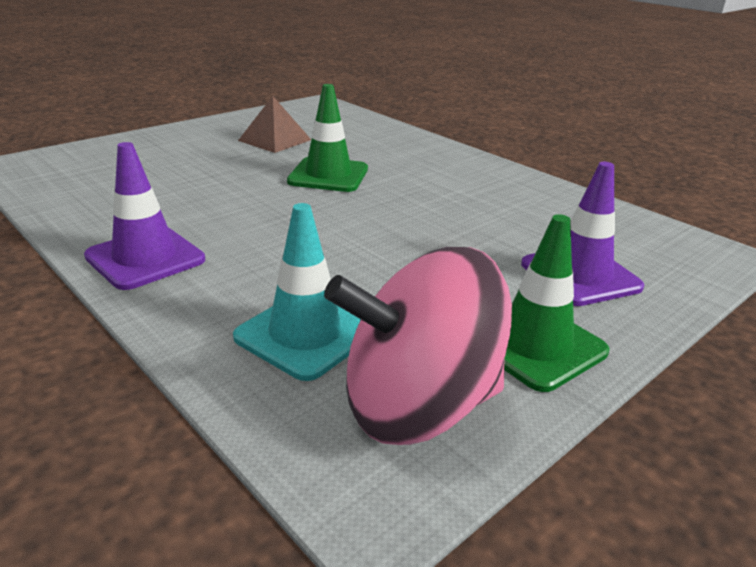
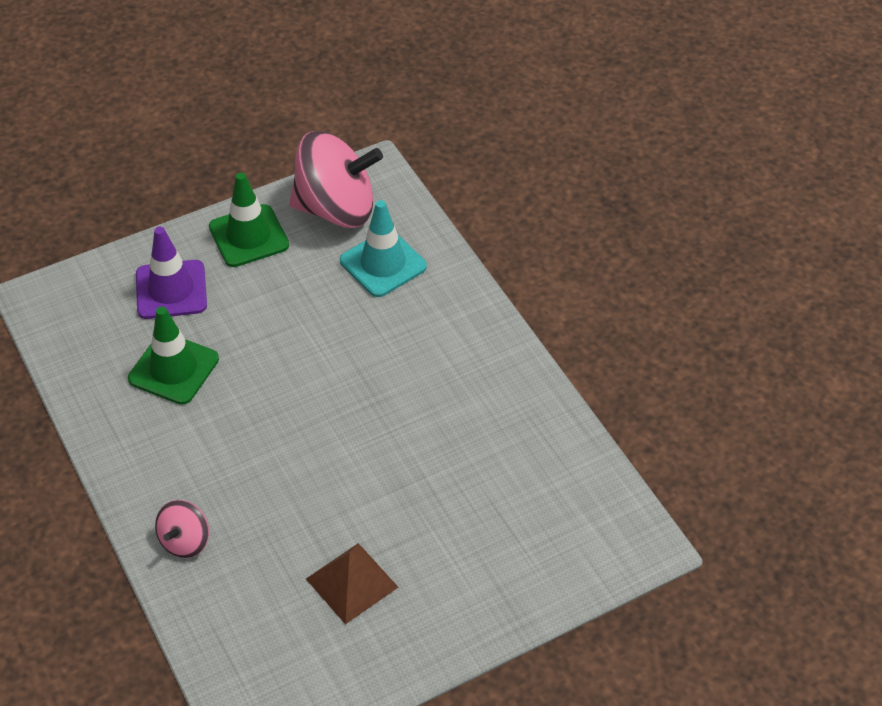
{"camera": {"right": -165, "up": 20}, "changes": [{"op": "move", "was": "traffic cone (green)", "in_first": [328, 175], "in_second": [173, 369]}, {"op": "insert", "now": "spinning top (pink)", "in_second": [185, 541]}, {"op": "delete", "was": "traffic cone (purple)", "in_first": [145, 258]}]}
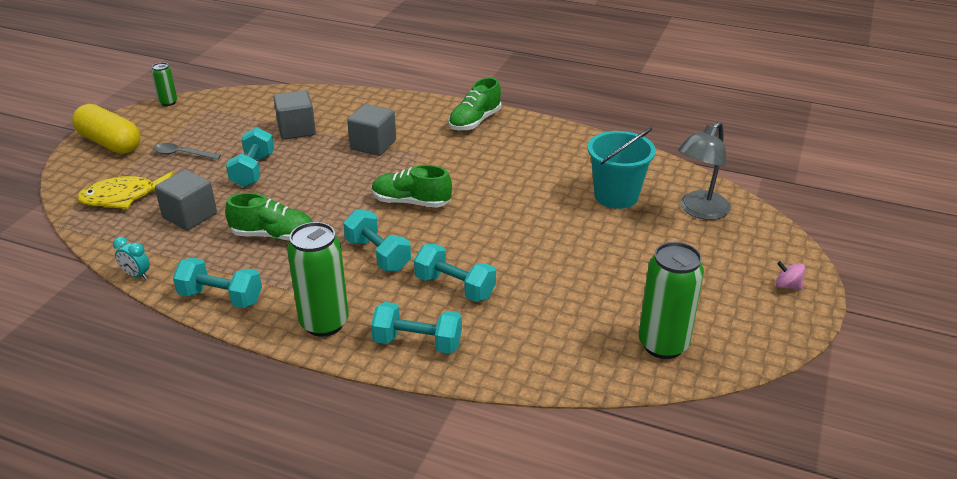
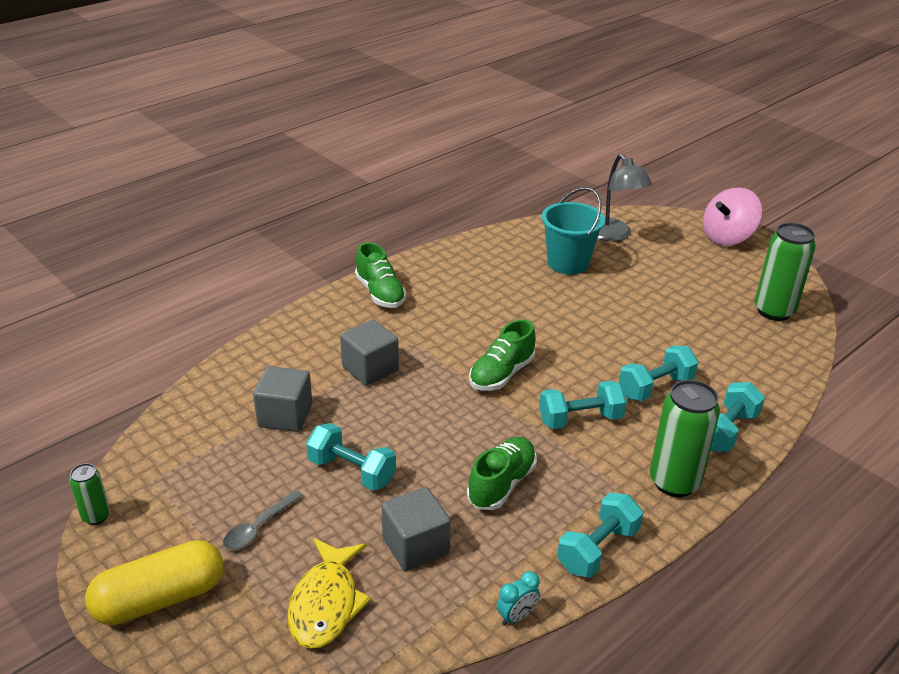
{"camera": {"right": -65, "up": 0}, "changes": [{"op": "resize", "was": "spinning top (pink)", "in_first": [787, 286], "in_second": [727, 237], "ratio": 2.3}]}
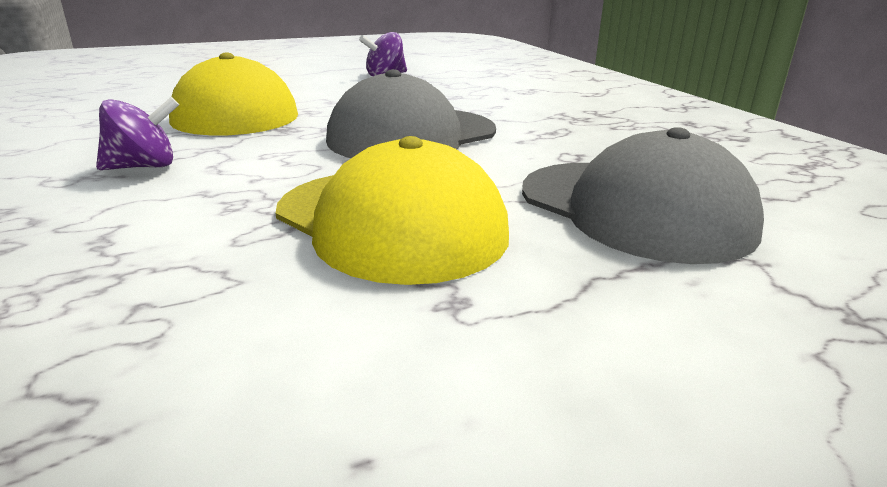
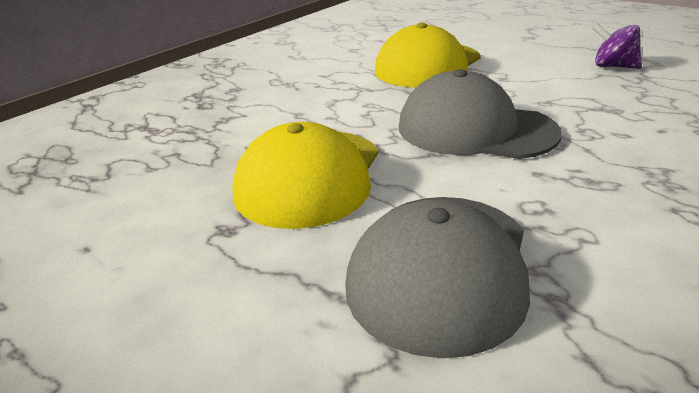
{"camera": {"right": 65, "up": 5}, "changes": [{"op": "delete", "was": "spinning top (purple)", "in_first": [144, 166]}]}
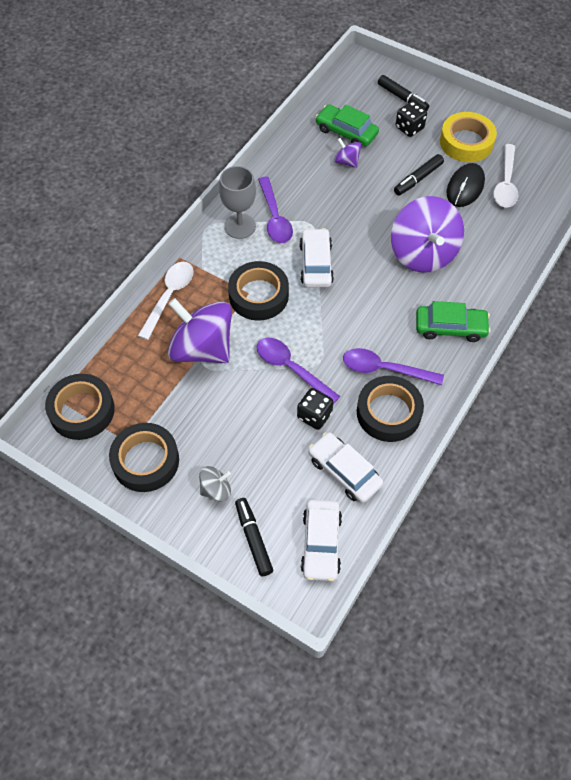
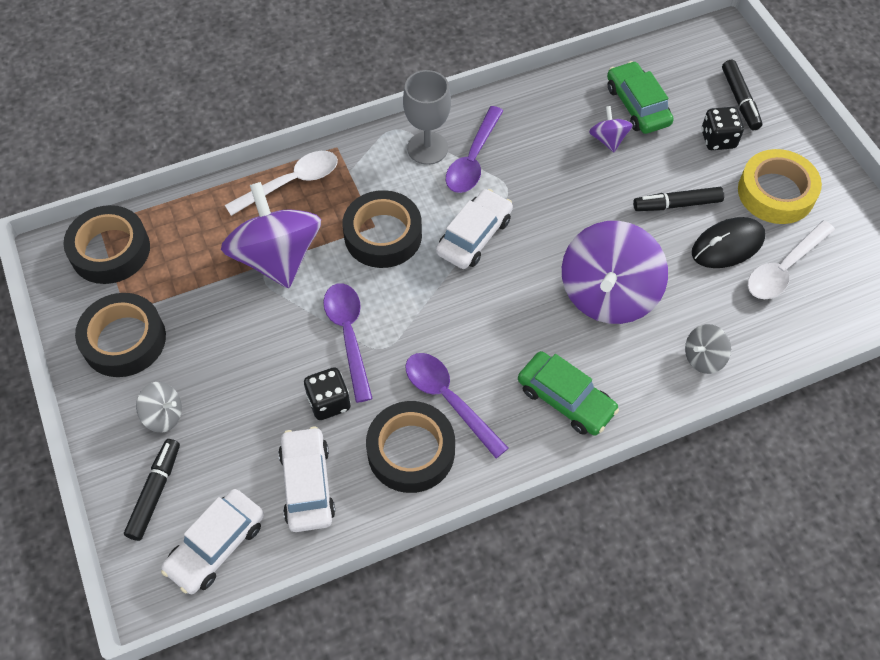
{"camera": {"right": 35, "up": 0}, "changes": [{"op": "insert", "now": "spinning top (grey)", "in_second": [703, 358]}]}
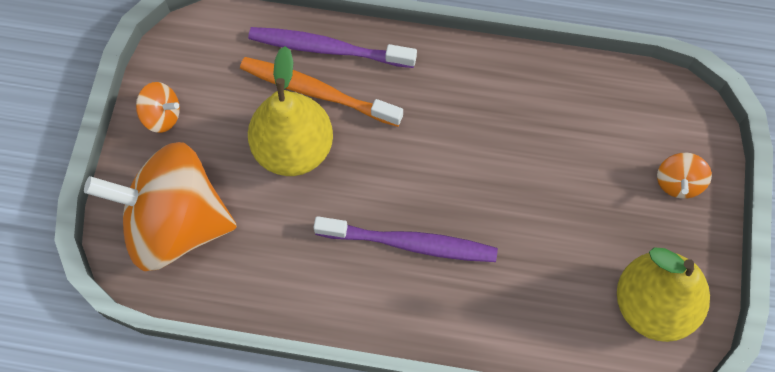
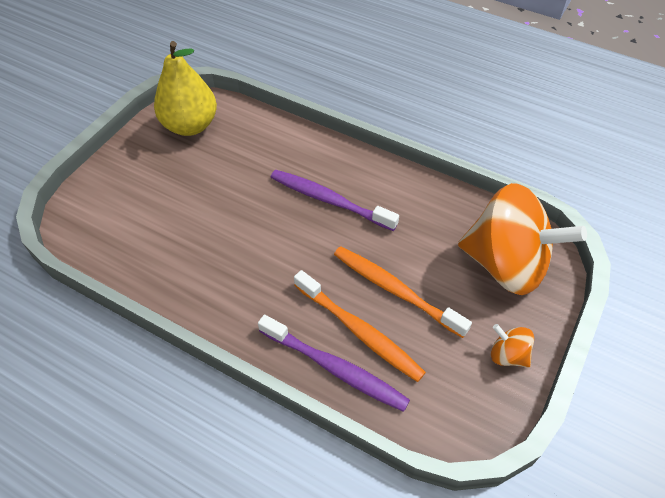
{"camera": {"right": -160, "up": -15}, "changes": [{"op": "replace", "was": "pear (yellow)", "now": "toothbrush (orange)", "in_first": [294, 149], "in_second": [395, 290]}, {"op": "delete", "was": "spinning top (orange)", "in_first": [677, 182]}]}
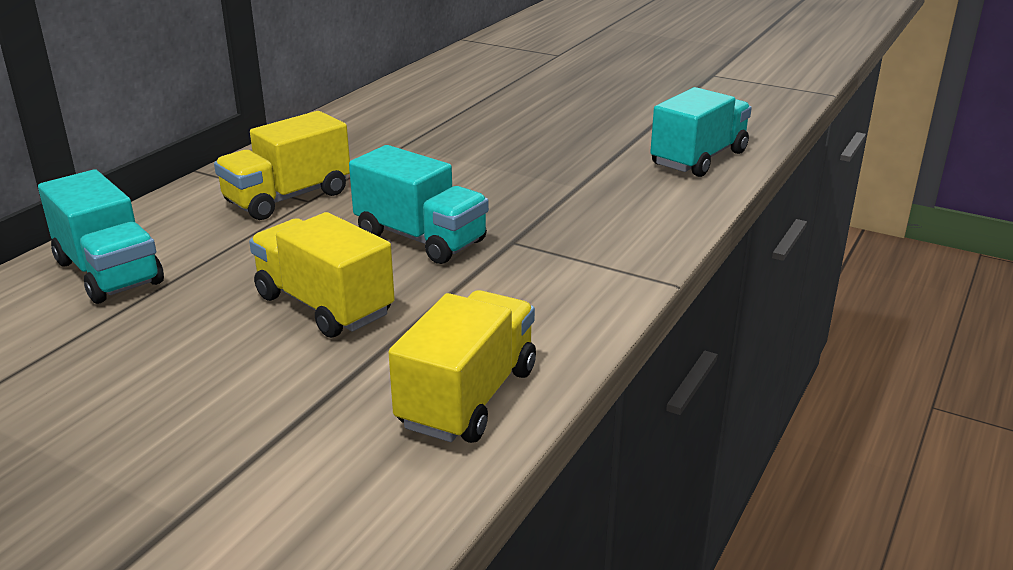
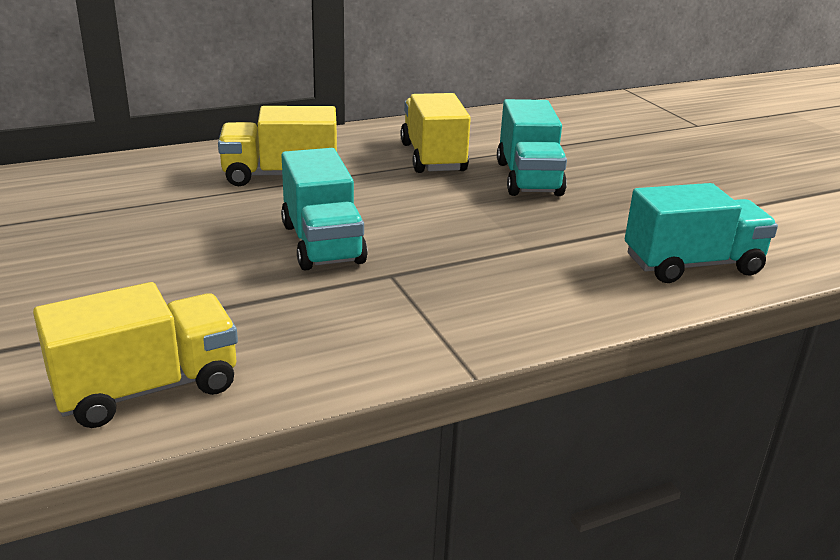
{"camera": {"right": 35, "up": 0}, "changes": [{"op": "move", "was": "truck (yellow)", "in_first": [324, 305], "in_second": [433, 157]}, {"op": "move", "was": "truck (turquoise)", "in_first": [109, 272], "in_second": [528, 178]}]}
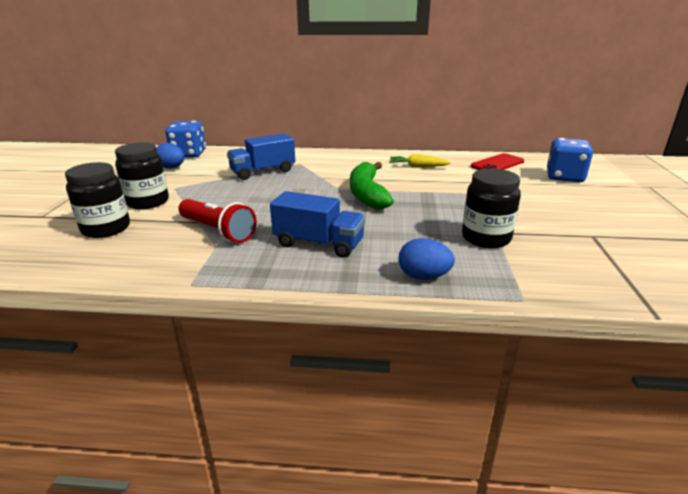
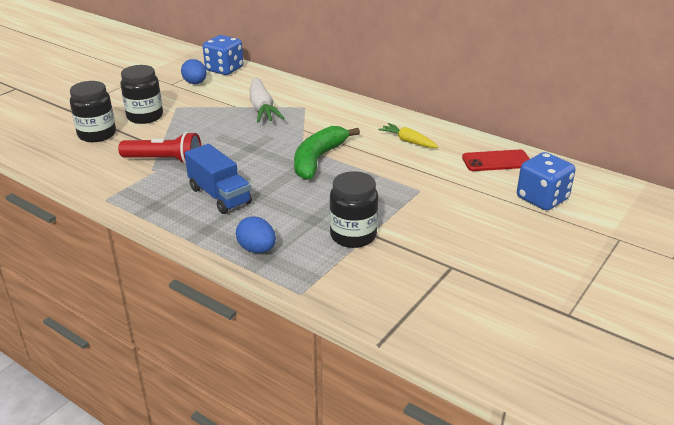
{"camera": {"right": 30, "up": 5}, "changes": [{"op": "rotate", "was": "flashlight (red)", "in_first": [217, 231], "in_second": [164, 160], "clockwise": -60}, {"op": "replace", "was": "truck (blue)", "now": "carrot (white)", "in_first": [263, 172], "in_second": [262, 108]}]}
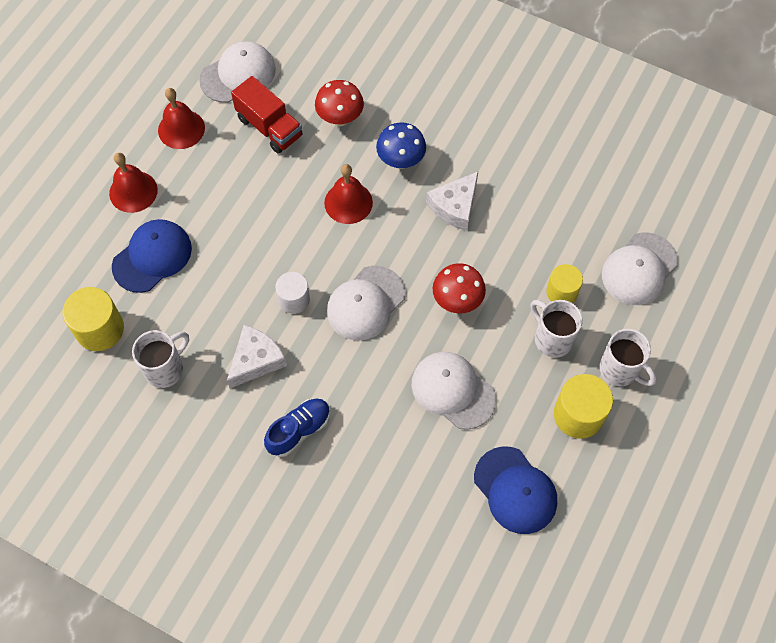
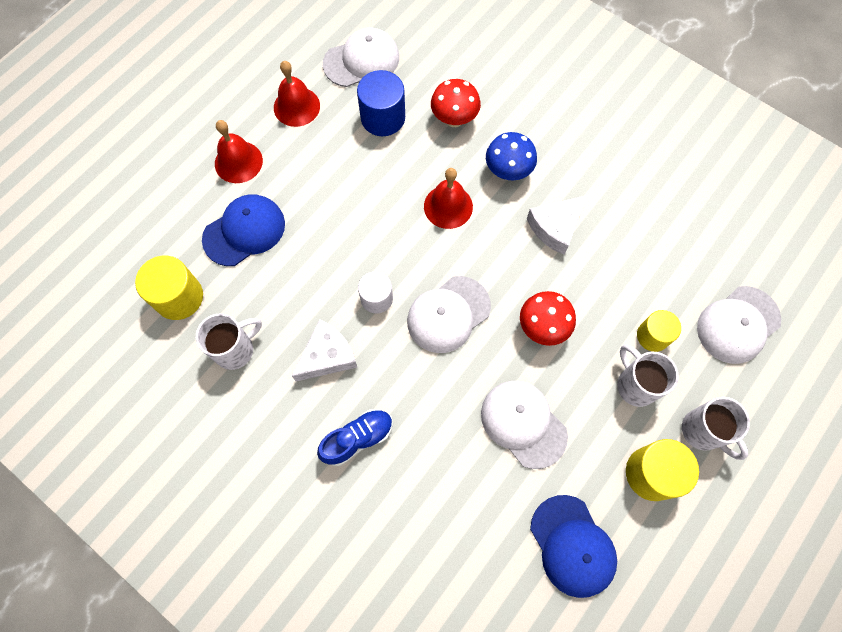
{"camera": {"right": 10, "up": 5}, "changes": [{"op": "replace", "was": "truck (red)", "now": "cylinder (blue)", "in_first": [269, 127], "in_second": [383, 118]}]}
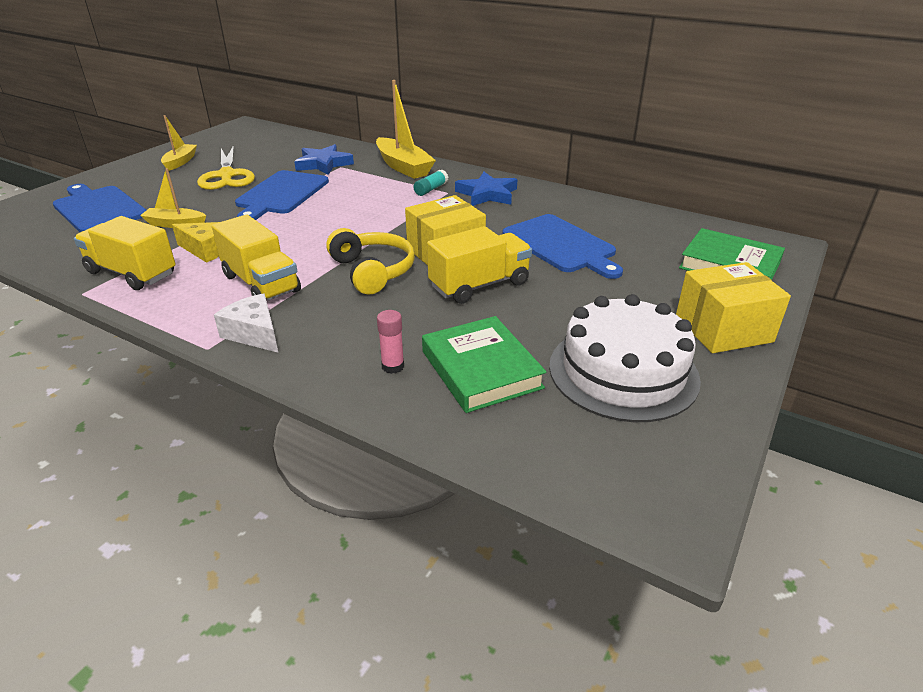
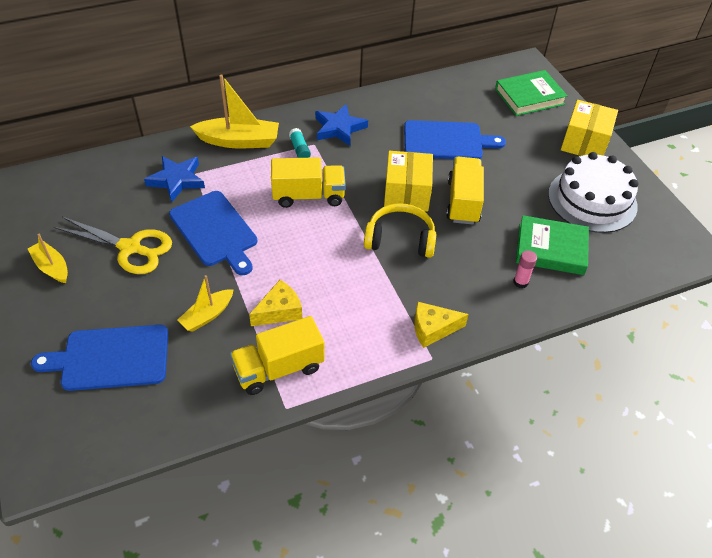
{"camera": {"right": -55, "up": 15}, "changes": [{"op": "move", "was": "truck (yellow)", "in_first": [261, 283], "in_second": [308, 196]}, {"op": "recolor", "was": "cheese (white)", "now": "cheese (yellow)", "in_first": [254, 333], "in_second": [433, 329]}]}
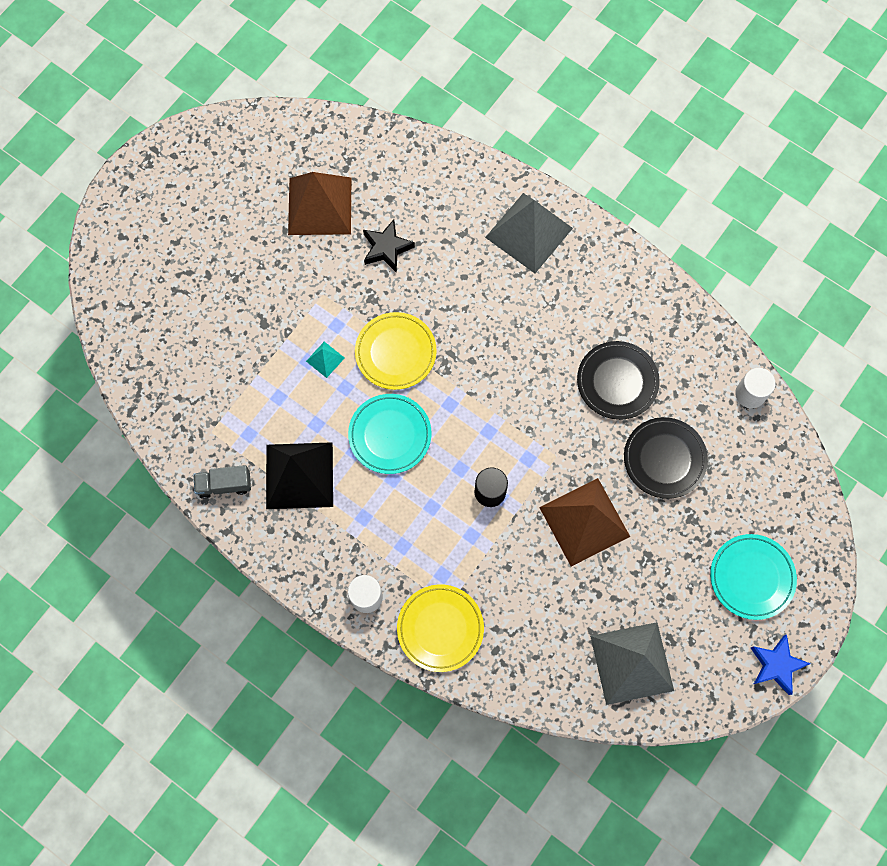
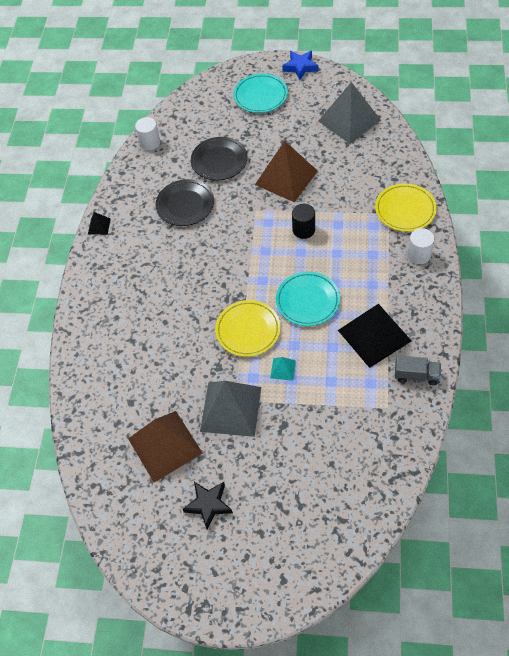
{"camera": {"right": -115, "up": -15}, "changes": [{"op": "insert", "now": "pyramid (black)", "in_second": [99, 226]}, {"op": "move", "was": "star (black)", "in_first": [386, 248], "in_second": [208, 505]}, {"op": "move", "was": "pyramid (grey)", "in_first": [528, 232], "in_second": [231, 409]}, {"op": "rotate", "was": "truck (grey)", "in_first": [224, 485], "in_second": [416, 375], "clockwise": -45}]}
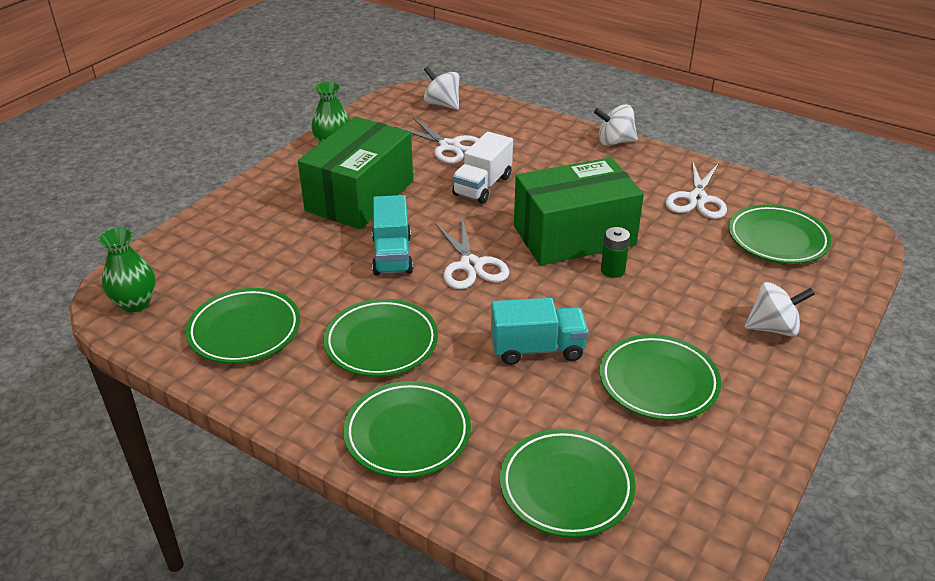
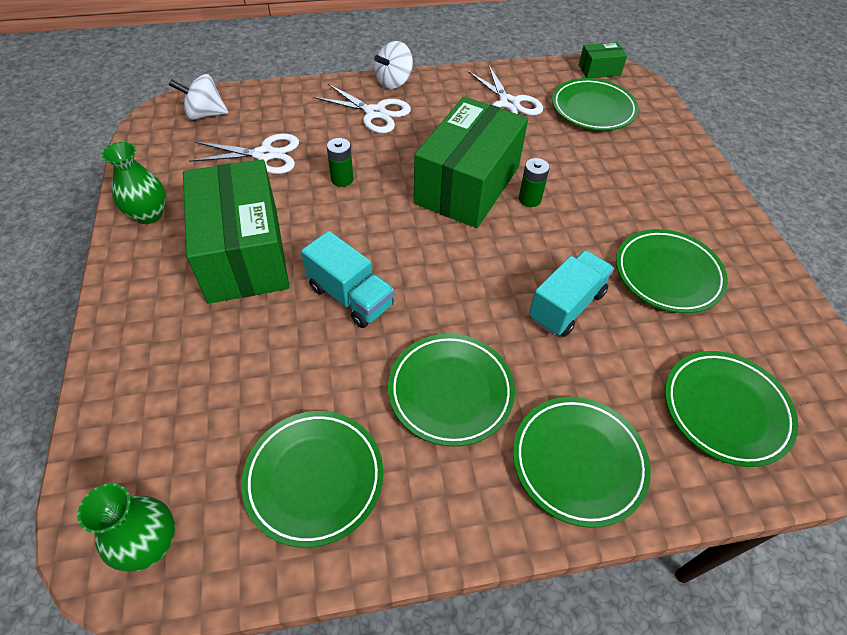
{"camera": {"right": -45, "up": 15}, "changes": [{"op": "move", "was": "scissors (white)", "in_first": [470, 265], "in_second": [375, 113]}, {"op": "replace", "was": "truck (white)", "now": "battery (green)", "in_first": [482, 186], "in_second": [342, 179]}, {"op": "insert", "now": "box (green)", "in_second": [599, 70]}, {"op": "delete", "was": "spinning top (white)", "in_first": [773, 328]}]}
